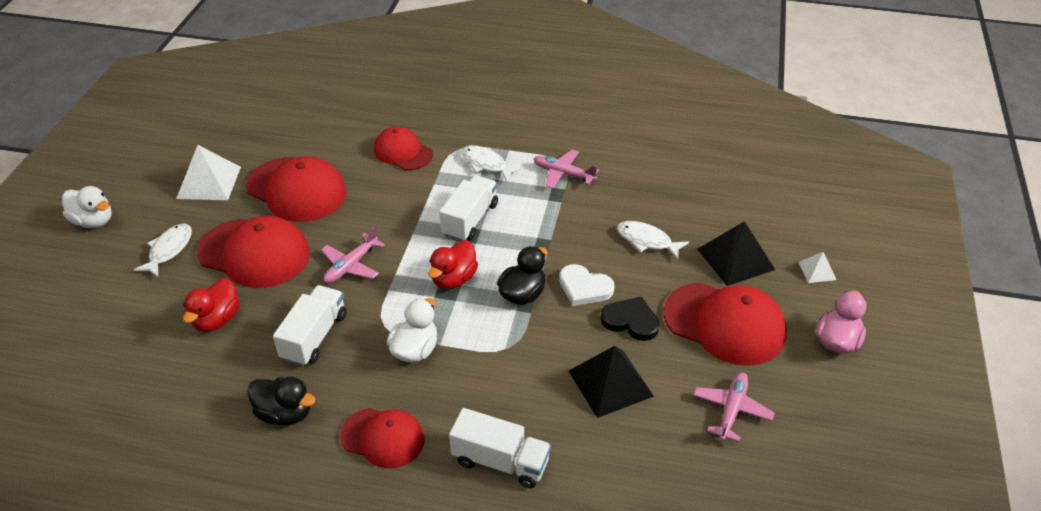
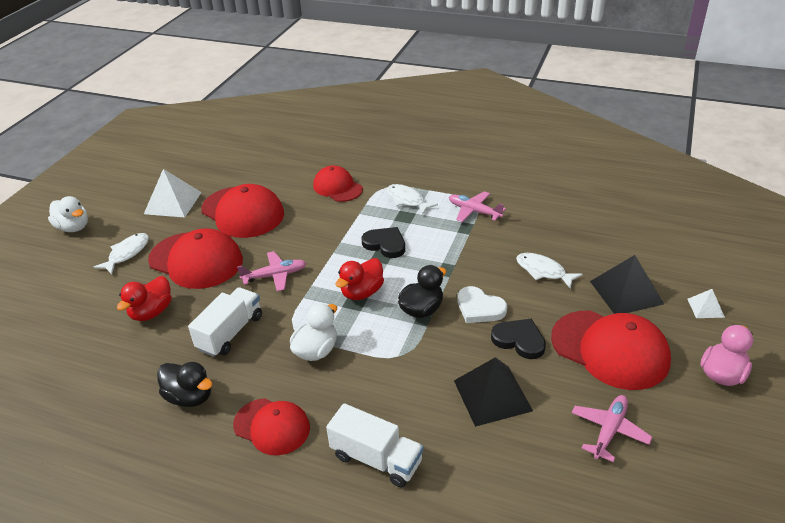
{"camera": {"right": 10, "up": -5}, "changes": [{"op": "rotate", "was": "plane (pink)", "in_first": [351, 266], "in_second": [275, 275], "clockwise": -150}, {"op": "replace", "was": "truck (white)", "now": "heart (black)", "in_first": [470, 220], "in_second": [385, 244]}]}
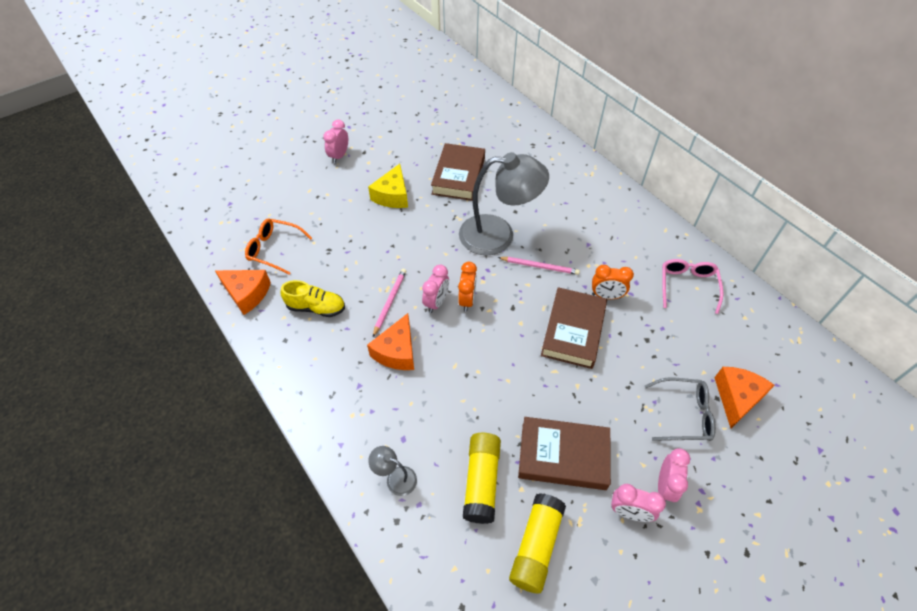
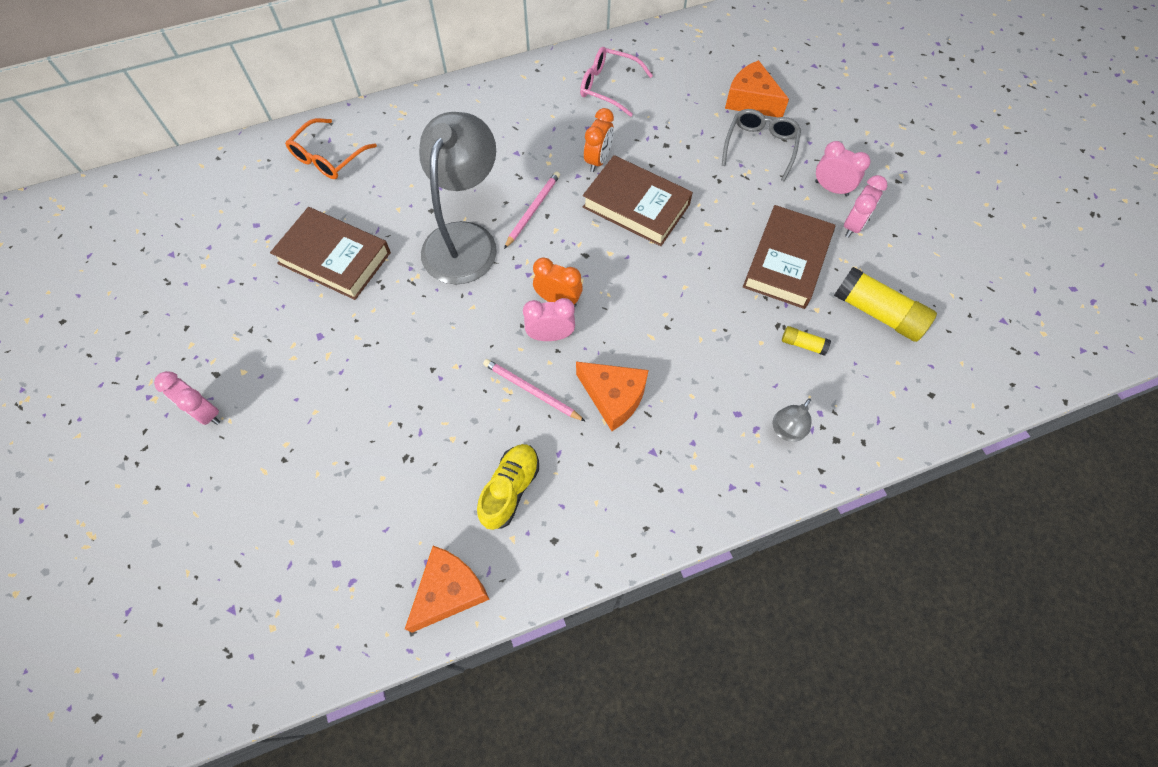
{"camera": {"right": -75, "up": 10}, "changes": [{"op": "move", "was": "glasses (orange)", "in_first": [274, 249], "in_second": [328, 158]}, {"op": "rotate", "was": "clock (pink)", "in_first": [436, 302], "in_second": [550, 335], "clockwise": -45}, {"op": "resize", "was": "glue stick (yellow)", "in_first": [481, 481], "in_second": [803, 344], "ratio": 0.48}, {"op": "delete", "was": "cheese (yellow)", "in_first": [392, 195]}]}
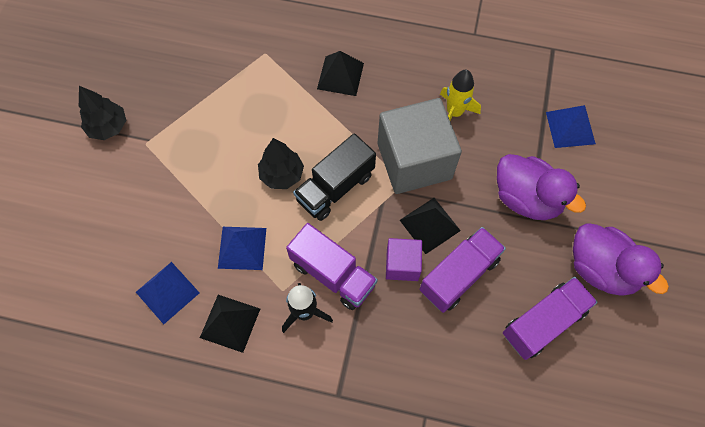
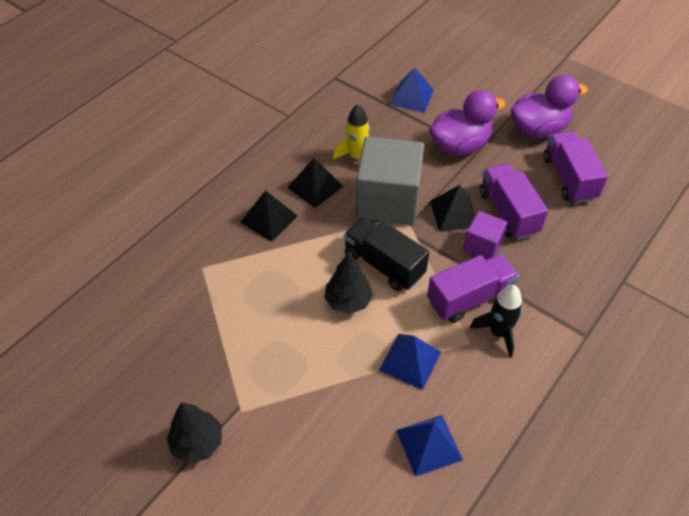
{"camera": {"right": -65, "up": -15}, "changes": [{"op": "move", "was": "pyramid (black)", "in_first": [230, 323], "in_second": [315, 186]}, {"op": "rotate", "was": "truck (black)", "in_first": [335, 187], "in_second": [384, 265], "clockwise": 150}]}
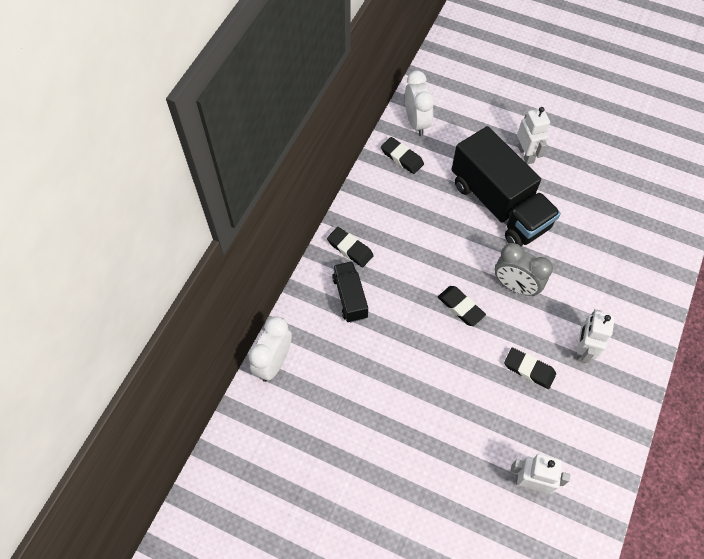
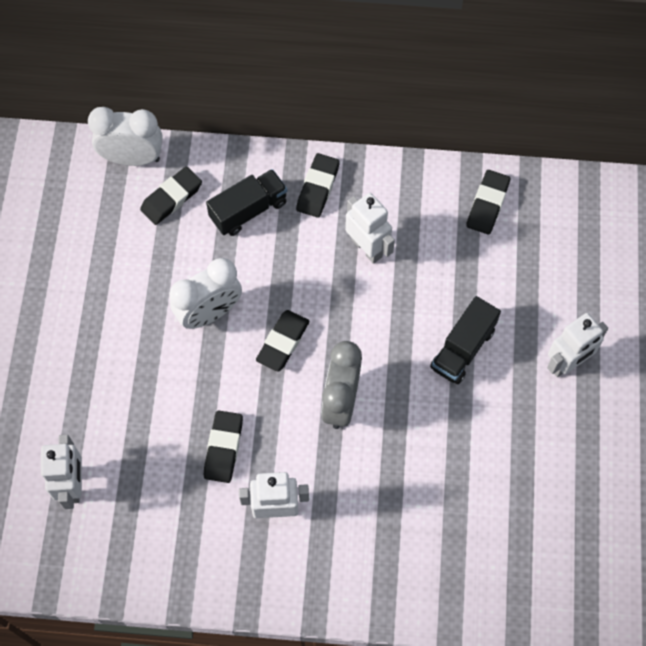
{"camera": {"right": 70, "up": 5}, "changes": [{"op": "insert", "now": "eraser (black)", "in_second": [171, 198]}, {"op": "move", "was": "clock (white)", "in_first": [416, 122], "in_second": [209, 313]}, {"op": "insert", "now": "robot (white)", "in_second": [367, 248]}, {"op": "resize", "was": "truck (black)", "in_first": [499, 205], "in_second": [462, 349], "ratio": 0.49}]}
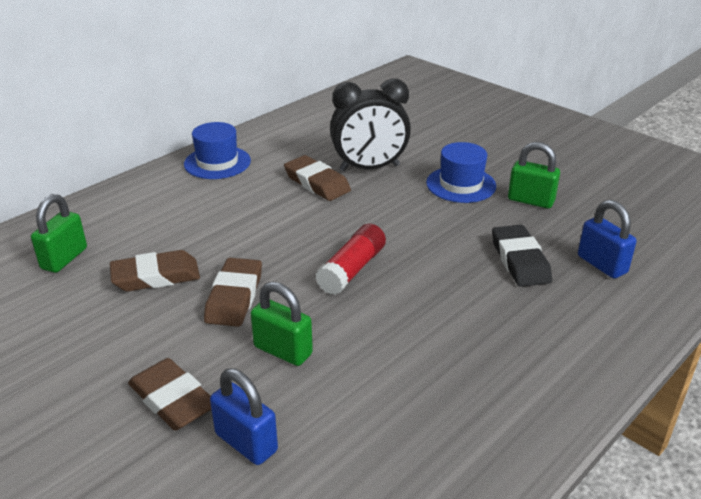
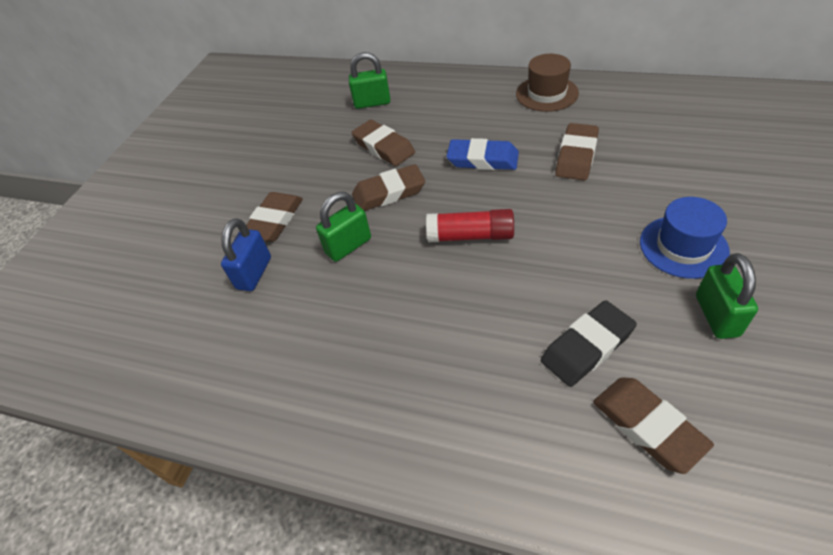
{"camera": {"right": 70, "up": 15}, "changes": [{"op": "rotate", "was": "padlock (green)", "in_first": [283, 350], "in_second": [348, 246], "clockwise": 45}, {"op": "insert", "now": "eraser (blue)", "in_second": [483, 159]}, {"op": "recolor", "was": "hat (blue)", "now": "hat (brown)", "in_first": [217, 162], "in_second": [547, 94]}, {"op": "replace", "was": "padlock (blue)", "now": "eraser (brown)", "in_first": [602, 264], "in_second": [647, 426]}, {"op": "delete", "was": "clock (black)", "in_first": [369, 168]}]}
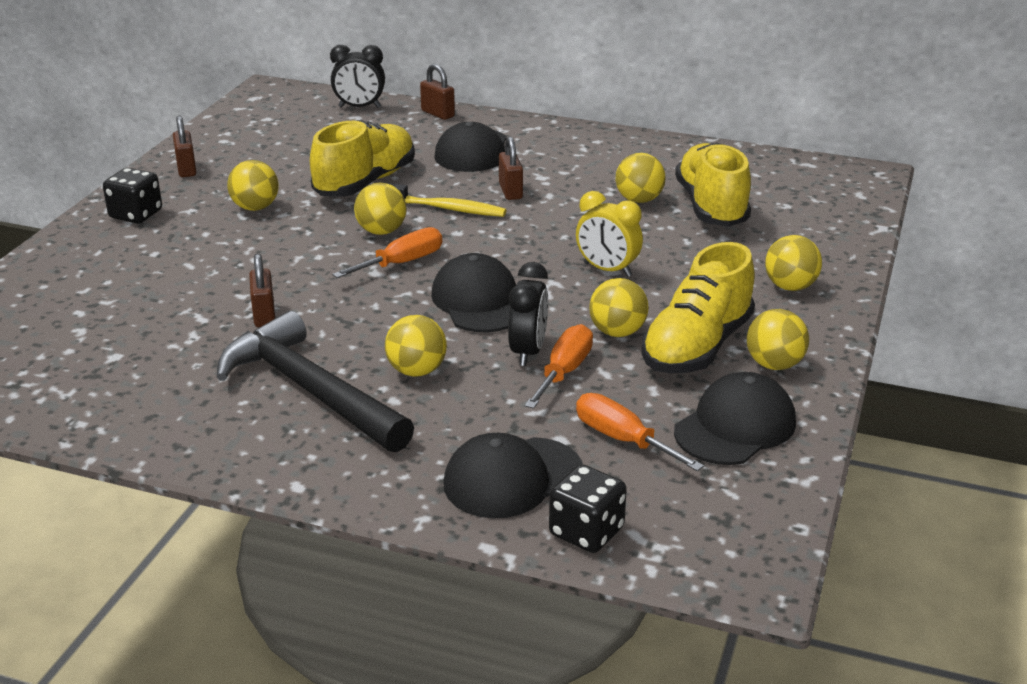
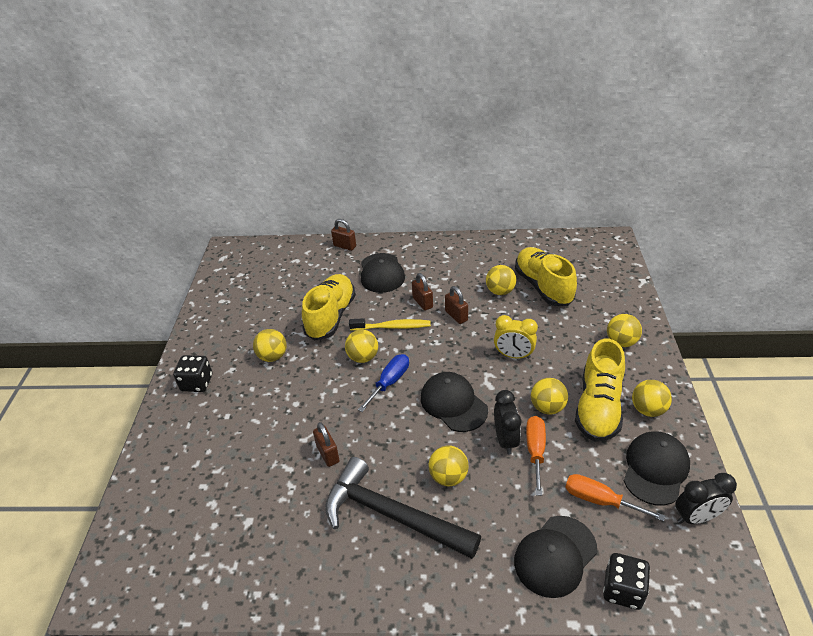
{"camera": {"right": -15, "up": 10}, "changes": [{"op": "recolor", "was": "screwdriver (orange)", "now": "screwdriver (blue)", "in_first": [402, 263], "in_second": [389, 382]}, {"op": "move", "was": "padlock (brown)", "in_first": [186, 169], "in_second": [456, 316]}, {"op": "move", "was": "clock (black)", "in_first": [359, 107], "in_second": [696, 517]}]}
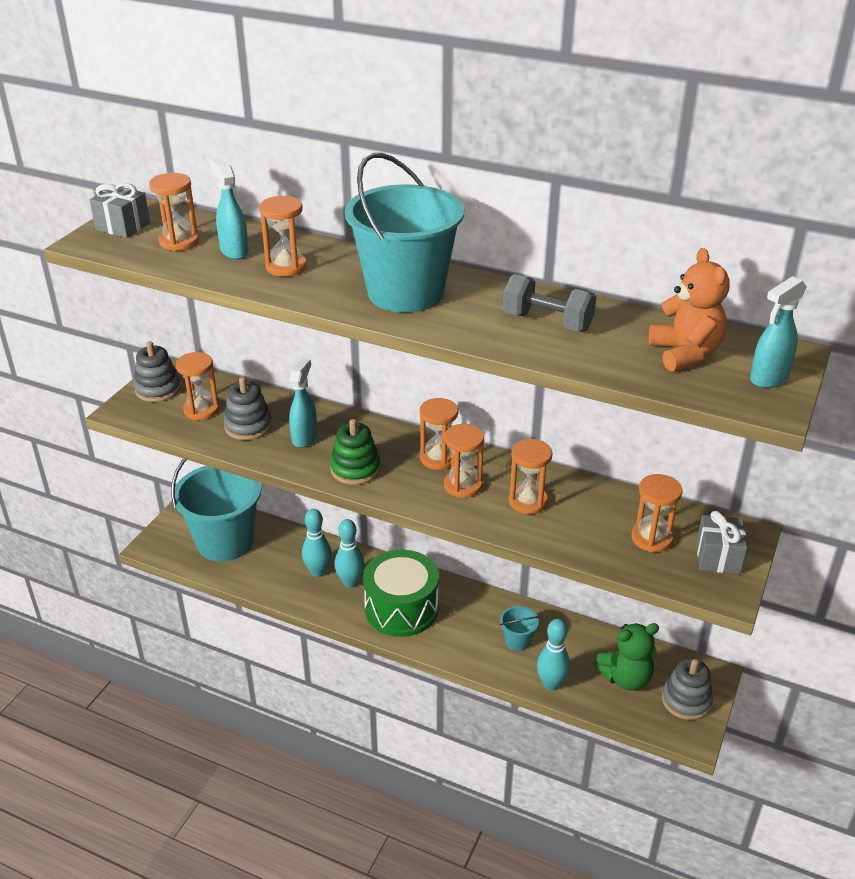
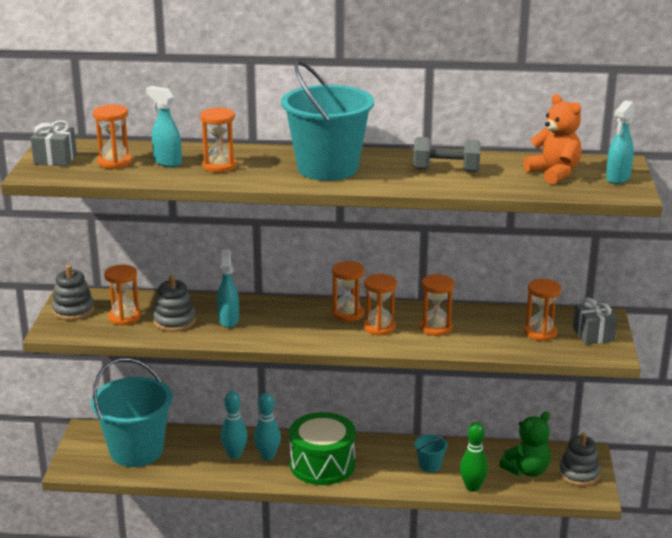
{"camera": {"right": -20, "up": -10}, "changes": [{"op": "recolor", "was": "bowling pin (turquoise)", "now": "bowling pin (green)", "in_first": [551, 684], "in_second": [472, 487]}, {"op": "delete", "was": "stacking toy (green)", "in_first": [355, 469]}]}
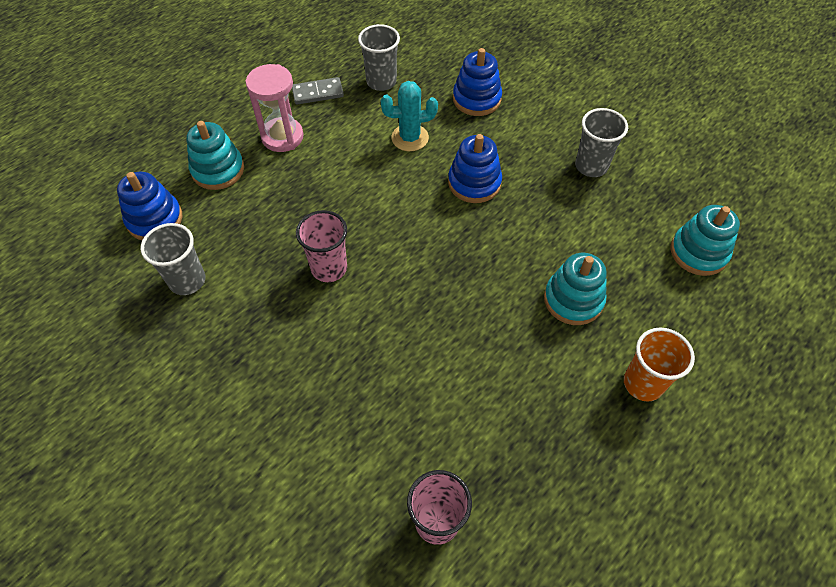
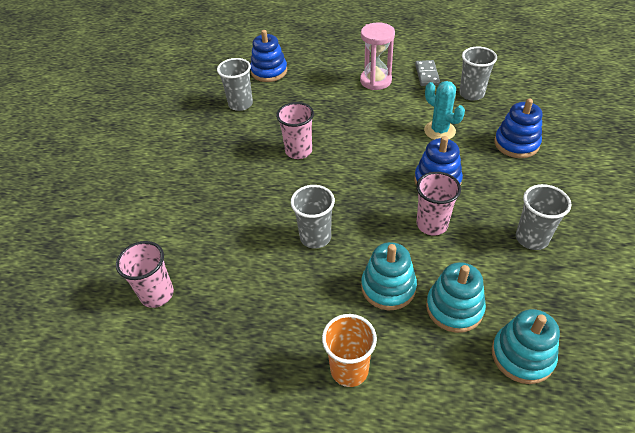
{"camera": {"right": 60, "up": -10}, "changes": [{"op": "insert", "now": "cup (grey)", "in_second": [315, 237]}, {"op": "rotate", "was": "domino (grey)", "in_first": [318, 93], "in_second": [427, 75], "clockwise": 45}, {"op": "insert", "now": "cup (pink)", "in_second": [432, 224]}, {"op": "move", "was": "stacking toy (turquoise)", "in_first": [218, 170], "in_second": [454, 308]}]}
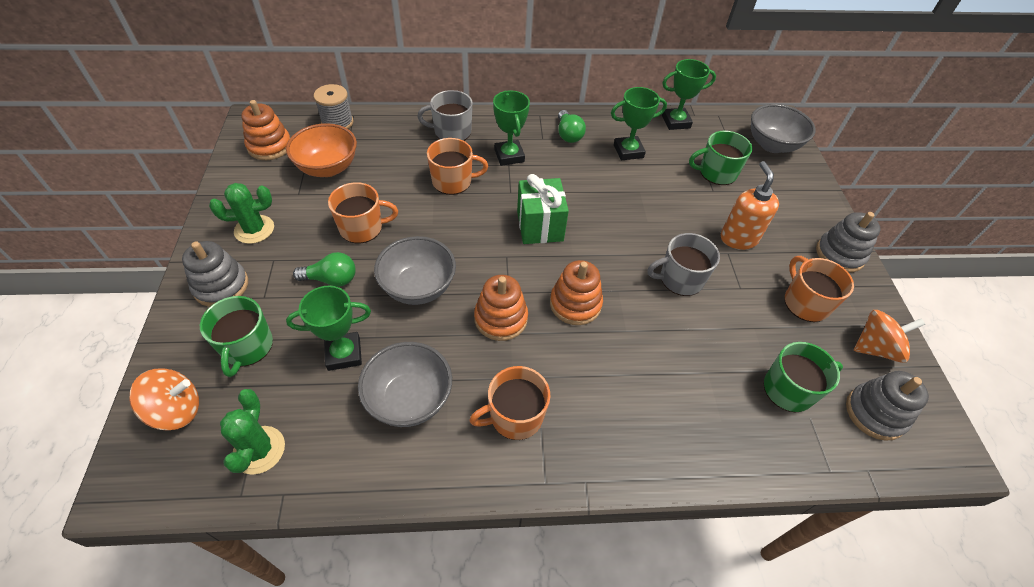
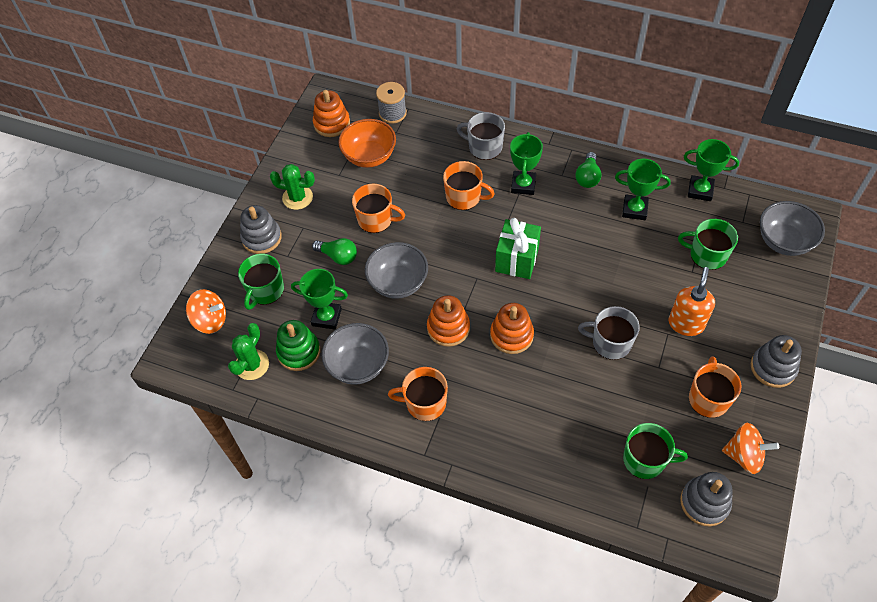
{"camera": {"right": 30, "up": 5}, "changes": [{"op": "insert", "now": "stacking toy (green)", "in_second": [299, 352]}]}
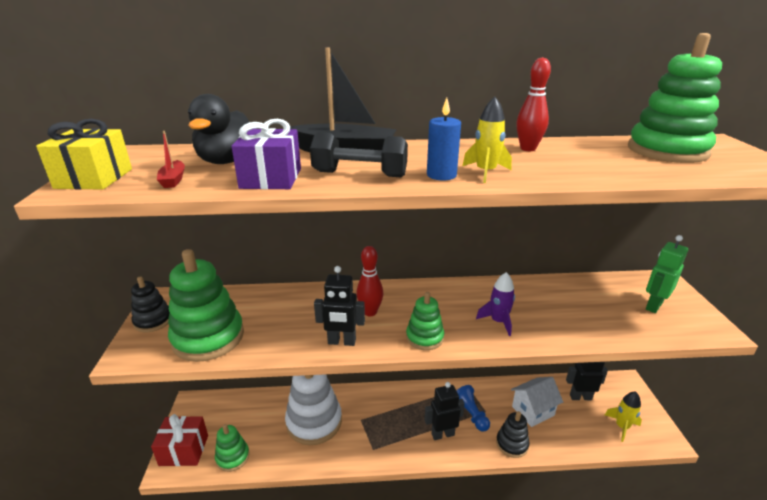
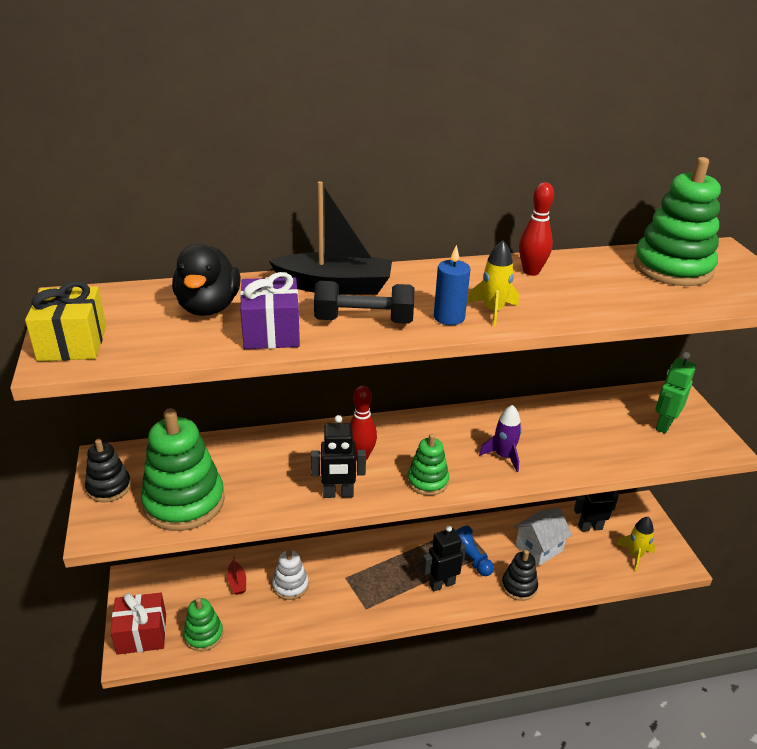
{"camera": {"right": -10, "up": 5}, "changes": [{"op": "move", "was": "boat (red)", "in_first": [173, 180], "in_second": [237, 582]}, {"op": "resize", "was": "stacking toy (white)", "in_first": [314, 422], "in_second": [290, 585], "ratio": 0.55}]}
